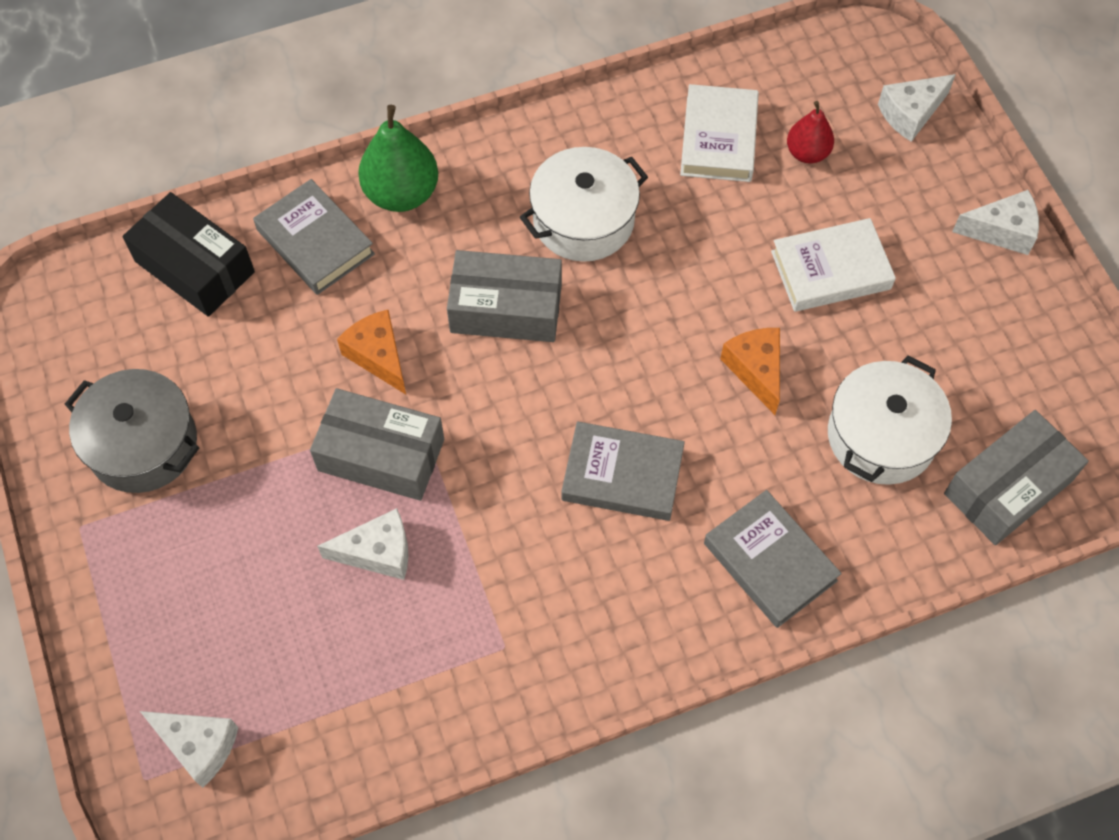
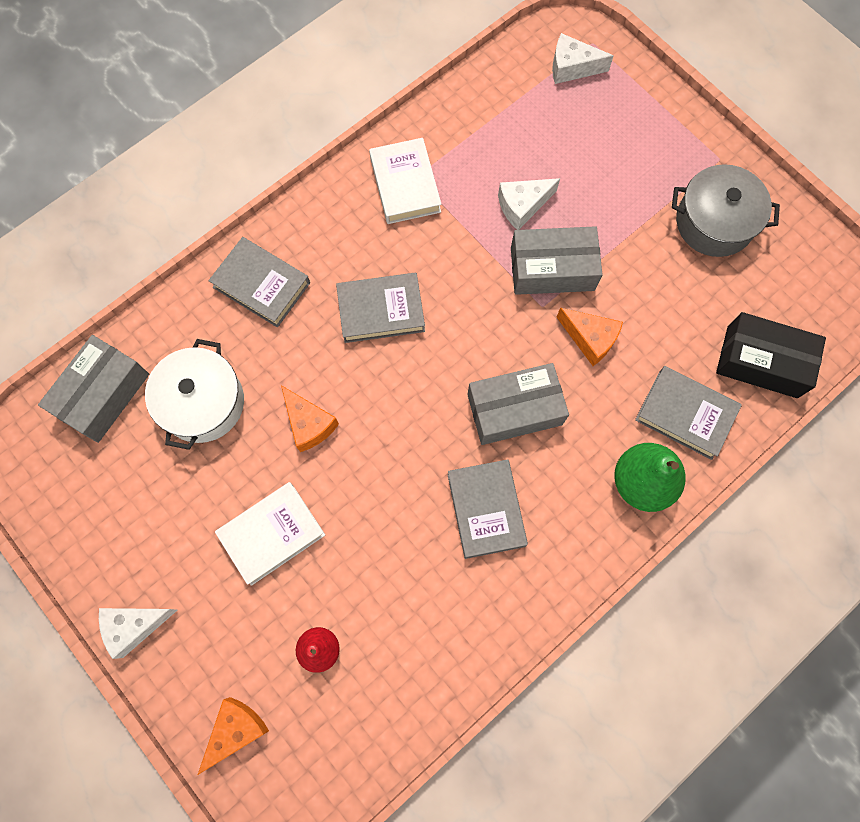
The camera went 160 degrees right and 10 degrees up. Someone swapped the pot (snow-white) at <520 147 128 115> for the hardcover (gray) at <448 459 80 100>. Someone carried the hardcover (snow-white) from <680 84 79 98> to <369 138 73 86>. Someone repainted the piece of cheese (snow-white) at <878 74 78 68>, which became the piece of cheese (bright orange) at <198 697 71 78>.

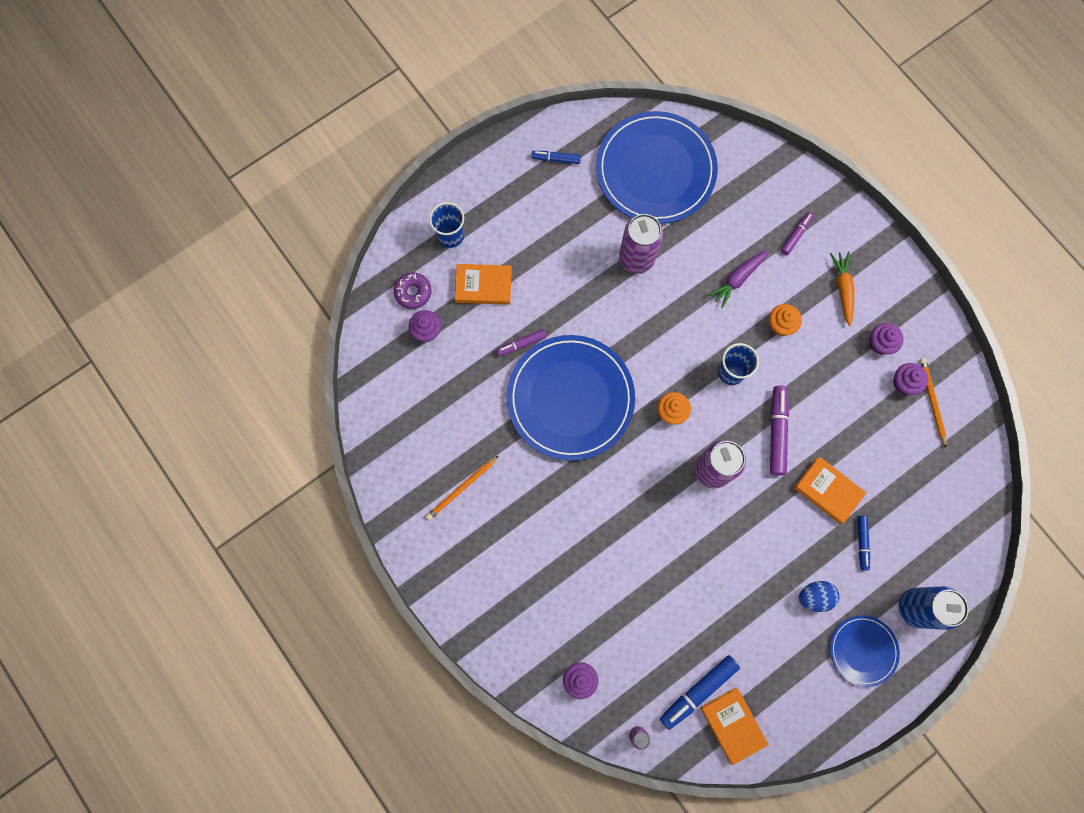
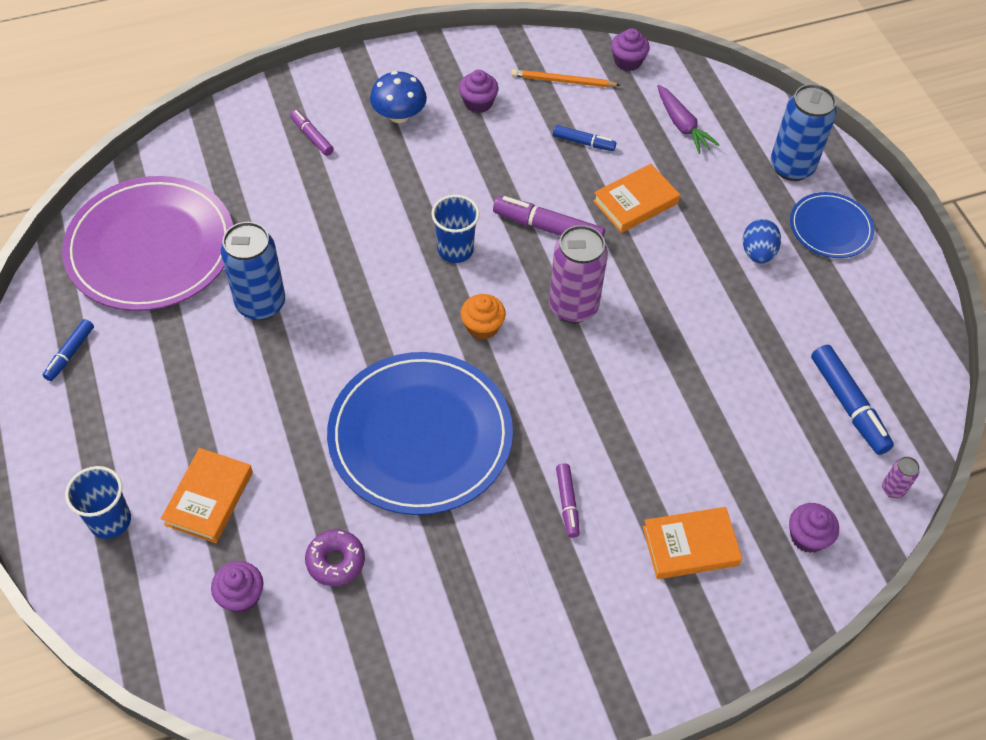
The camera went 75 degrees left and 20 degrees down. Someone carried the donut (royal purple) from <394 273 38 36> to <305 529 60 57>. Someone took away the lead pencil (bright orange) at <426 456 73 64>. Someone carried the marker pen (royal purple) from <496 329 50 27> to <556 463 24 75>. Someone repainted the flat dish (royal blue) at <596 111 122 113>, which became the flat dish (royal purple) at <62 176 171 135>. Someone repainted the tin (royal purple) at <619 214 44 60>, which became the tin (royal blue) at <221 222 64 99>. Someone carried the hardcover (bright orange) from <700 688 69 77> to <643 507 99 72>. Someone carried the root vegetable (royal purple) from <708 250 60 58> to <657 85 63 69>. Someone took away the cupcake (bright orange) at <769 304 33 32>. Someone swapped the root vegetable (bright orange) at <830 252 24 75> for the mushroom (royal blue) at <370 71 57 52>. Someone carried the marker pen (royal blue) from <858 516 12 54> to <553 125 63 26>. Someone carried the cupcake (royal purple) from <893 363 35 32> to <611 28 39 43>.

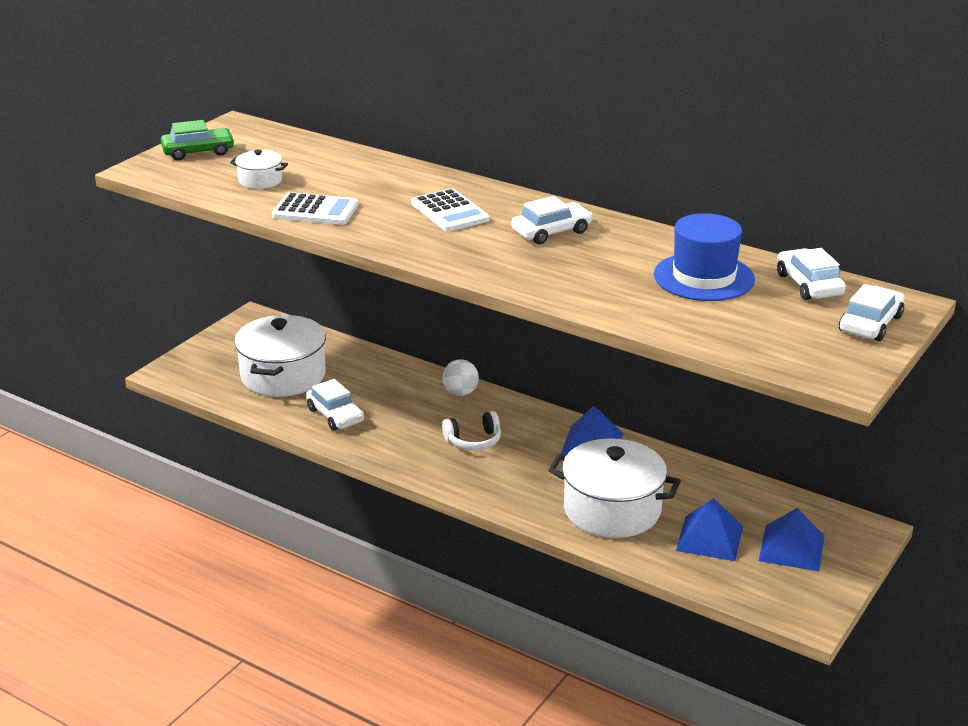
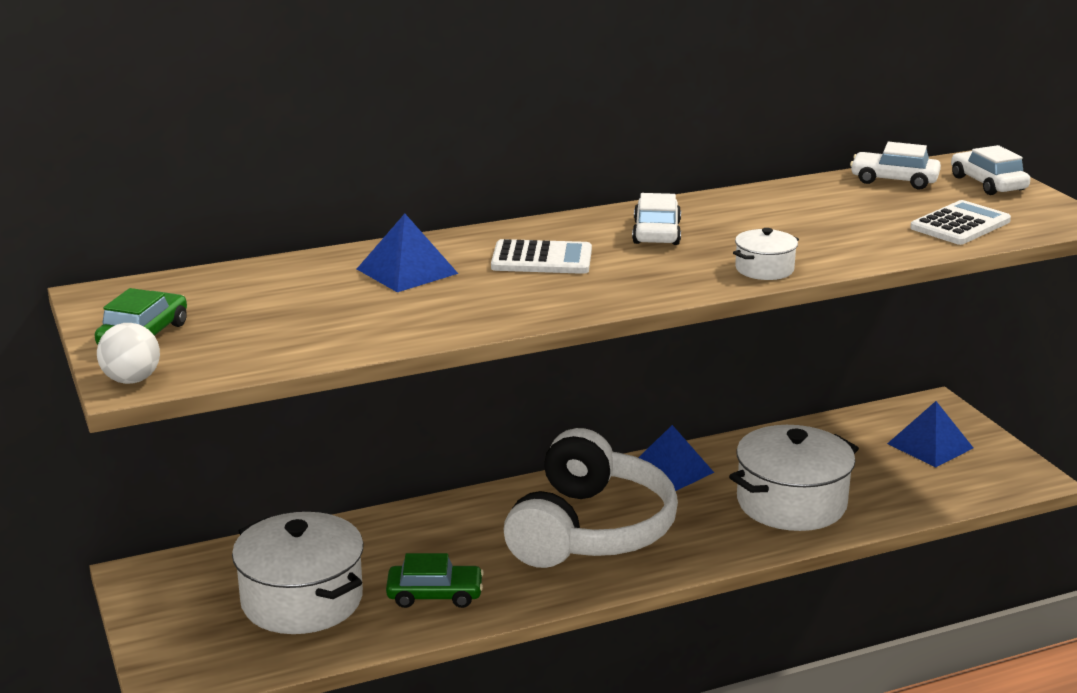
The camera went 55 degrees left and 5 degrees down. Someone carried the pot (snow-white) from <230 149 58 40> to <733 228 66 52>. Someone carried the calculator (snow-white) from <272 192 86 33> to <910 200 101 45>. Someone repainted the automobile (snow-white) at <306 379 58 52>, which became the automobile (emerald) at <386 553 98 55>. Someone carried the sphere (snow-white) from <442 359 37 37> to <97 323 63 61>. Someone scaled the headphones (snow-white) at <442 411 59 39> by 2.47. Someone took away the top hat (royal blue) at <654 213 101 88>. Someone carried the solid pyramid (royal blue) from <676 498 67 63> to <357 214 101 78>.

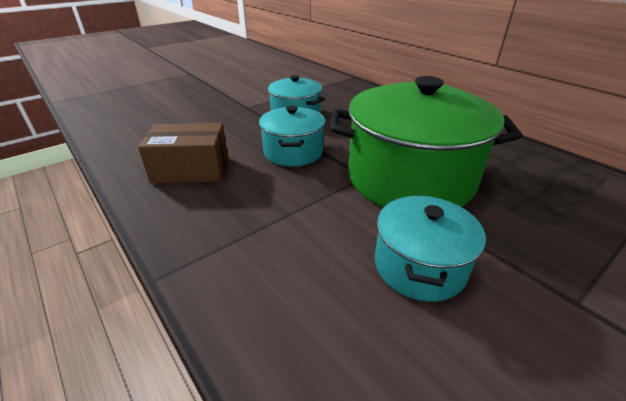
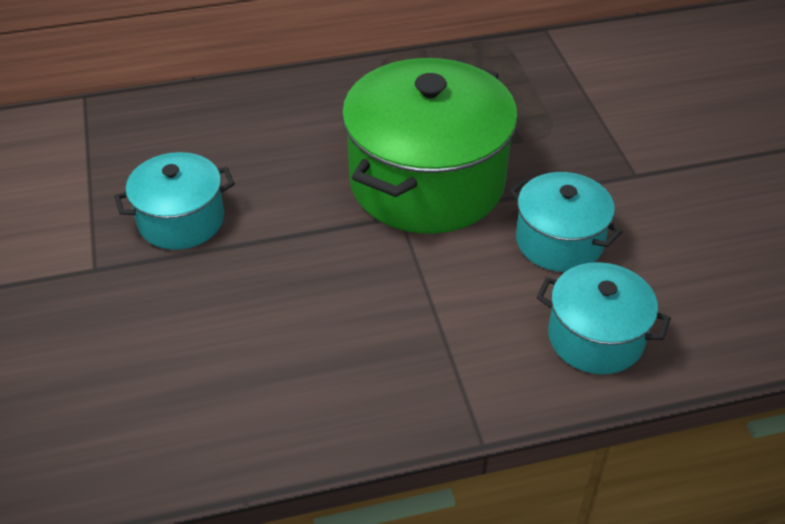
The camera went 65 degrees left and 10 degrees up. Someone took away the parcel (dark brown) at <138 123 90 60>. Someone carried the pot (teal) from <259 105 66 62> to <536 262 135 112>.

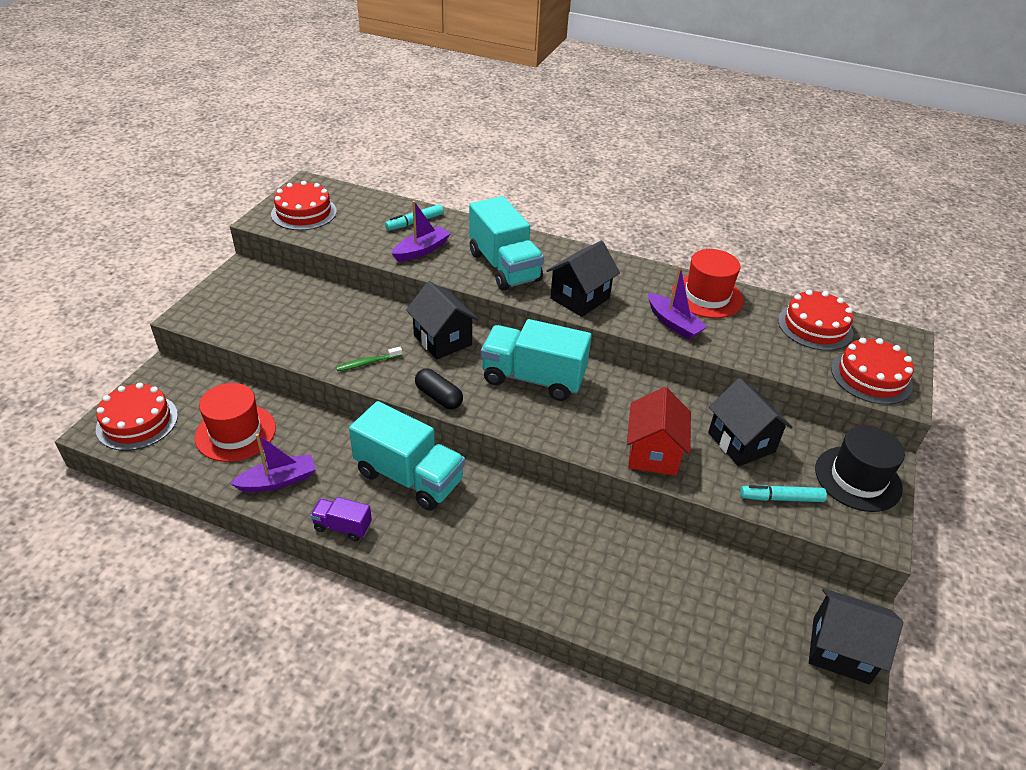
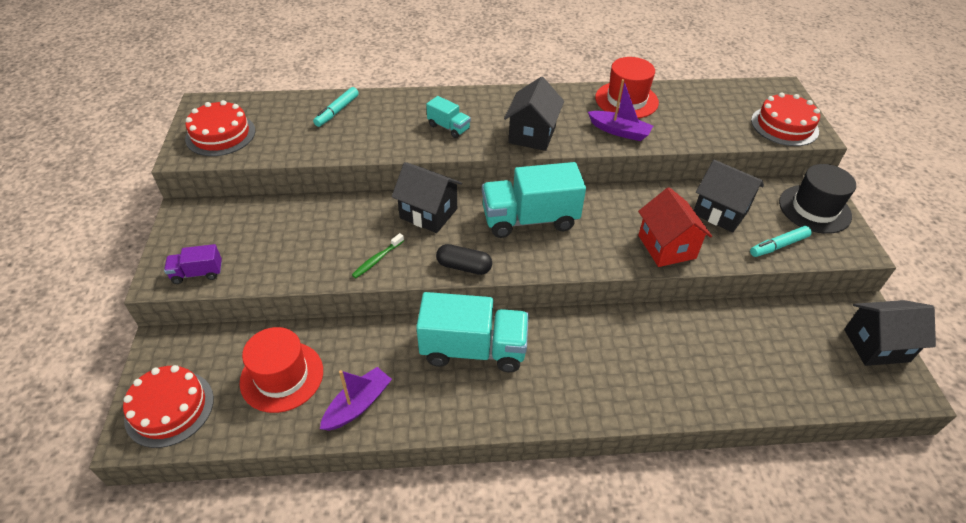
The camera went 25 degrees left and 5 degrees up. Someone carried the truck (royal purple) from <310 497 62 45> to <164 244 58 40>. Someone took away the sailboat (royal purple) at <392 201 59 61>. Someone scaled the truck (teal) at <469 196 75 94> by 0.49. Someone took away the cake (red) at <778 290 75 61>.

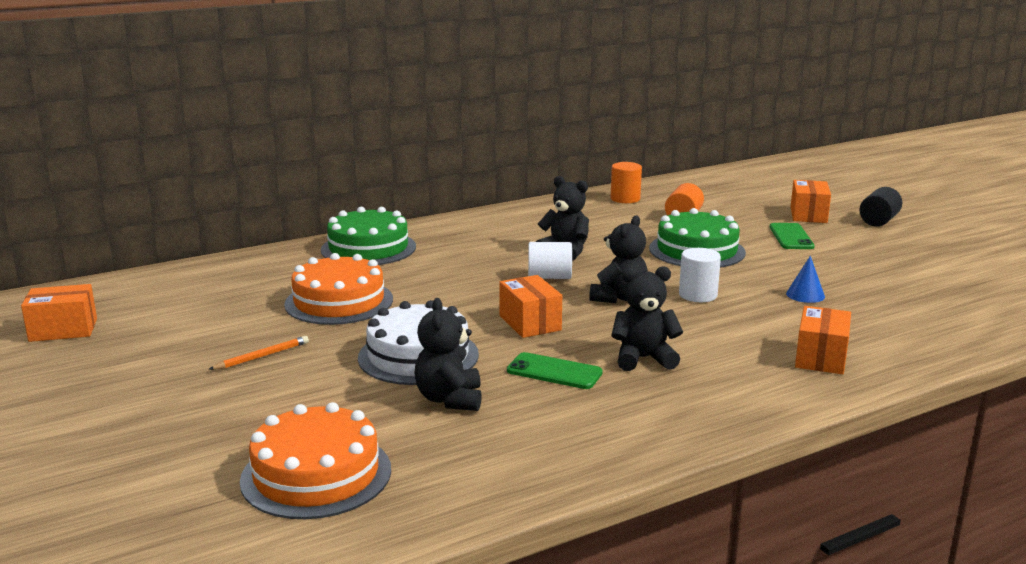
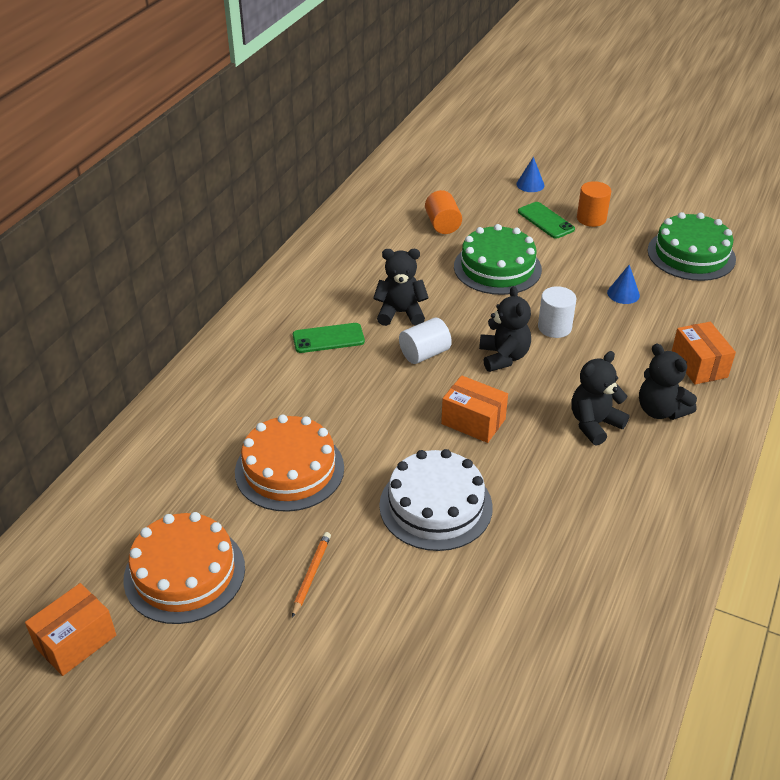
The camera went 35 degrees left and 20 degrees up. Someone carried the cake (bright orange) from <240 402 151 117> to <123 512 122 112>. Someone carried the cake (emerald) from <321 207 95 58> to <647 212 89 69>. Someone carried the stuffed bear (black) from <414 298 68 113> to <639 344 58 76>. Someone carried the mobile phone (emerald) from <507 352 96 37> to <293 323 72 30>. Someone carried the solid cylinder (bright orange) from <611 162 31 41> to <577 181 34 46>. Someone swapped the parcel (bright orange) at <791 180 40 43> for the solid cone (royal blue) at <516 157 29 35>. Someone took away the solid cylinder (black) at <859 187 43 39>.

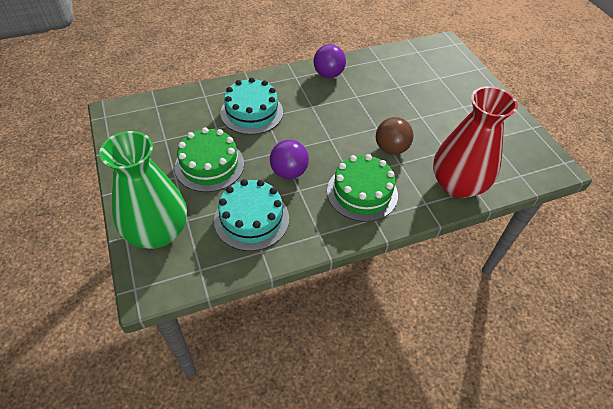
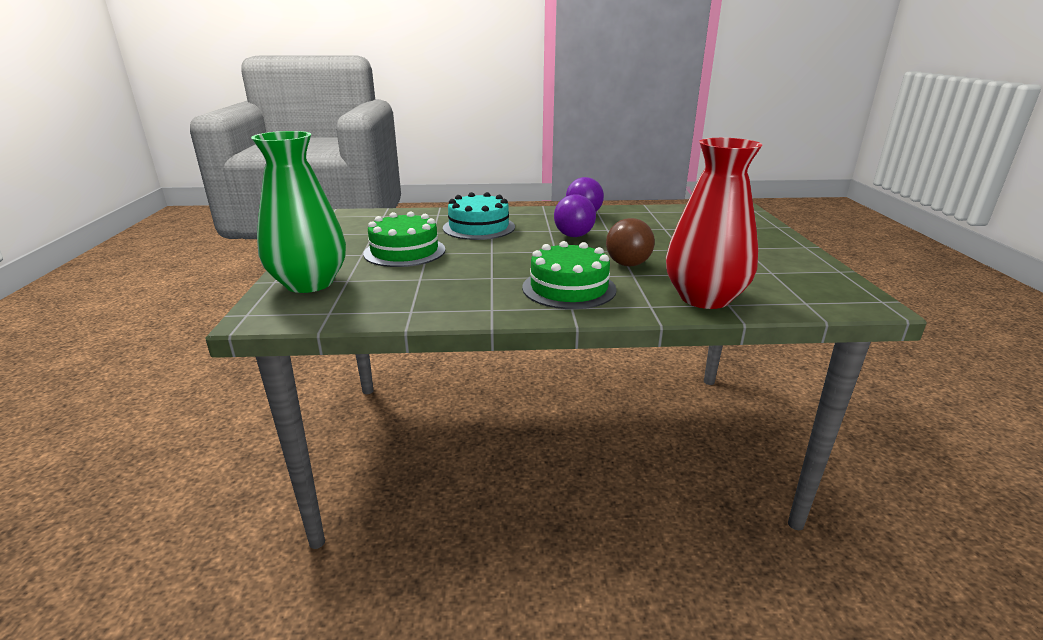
The camera went 20 degrees right and 25 degrees down. Someone took away the cake (teal) at <214 179 75 72>. Someone carried the sphere (royal purple) from <270 140 39 39> to <554 194 42 43>.

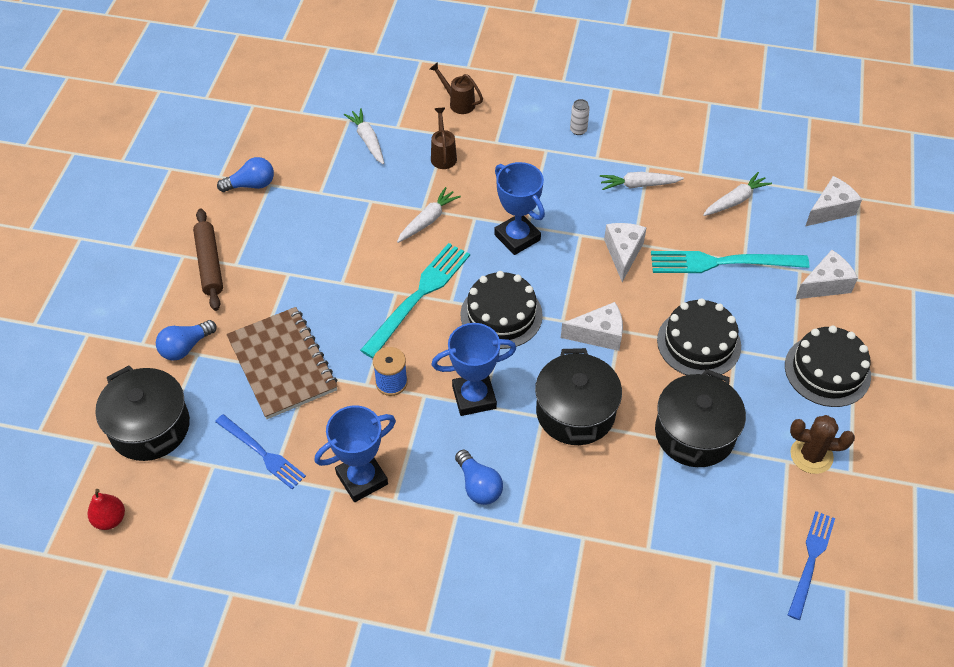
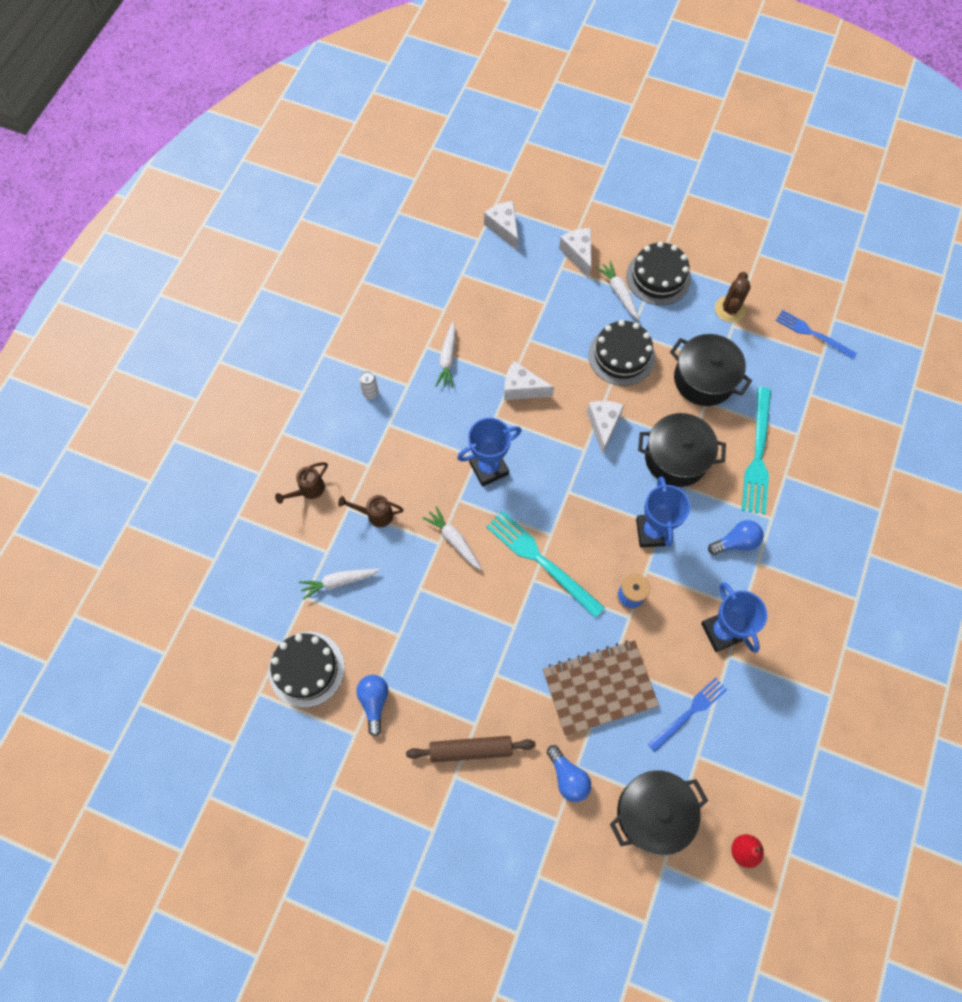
The camera went 80 degrees left and 15 degrees up. Someone carried the cake (black) from <460 271 83 78> to <269 631 76 77>. Someone carried the dinner fork (teal) from <651 251 158 22> to <742 387 29 127>. Someone carried the root vegetable (snow-white) from <703 172 69 44> to <596 261 43 59>.

